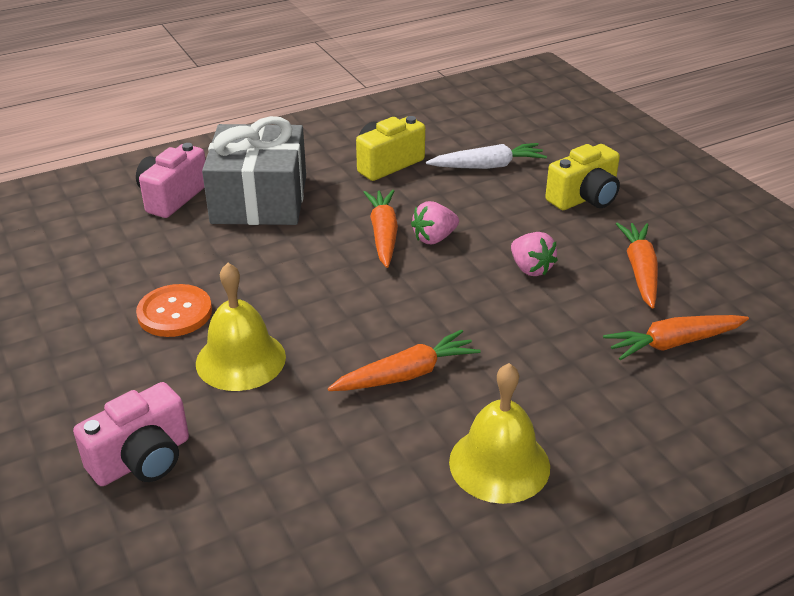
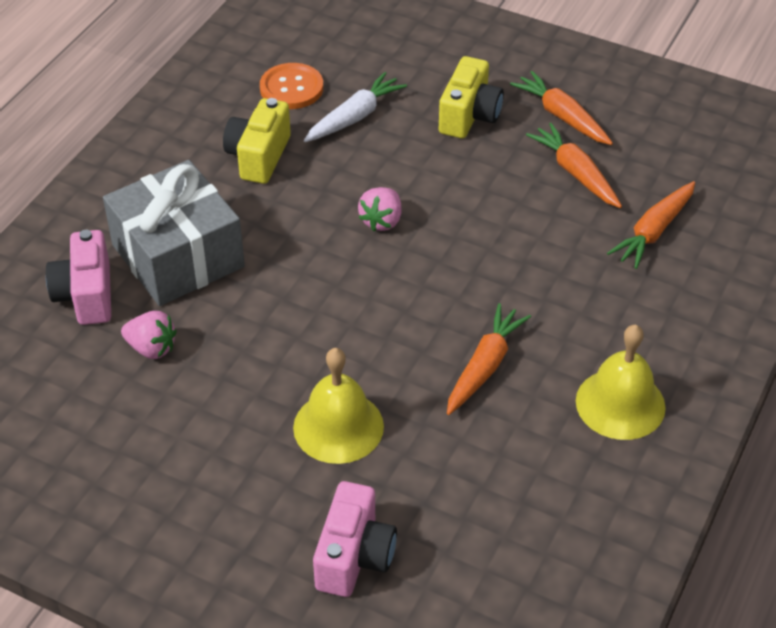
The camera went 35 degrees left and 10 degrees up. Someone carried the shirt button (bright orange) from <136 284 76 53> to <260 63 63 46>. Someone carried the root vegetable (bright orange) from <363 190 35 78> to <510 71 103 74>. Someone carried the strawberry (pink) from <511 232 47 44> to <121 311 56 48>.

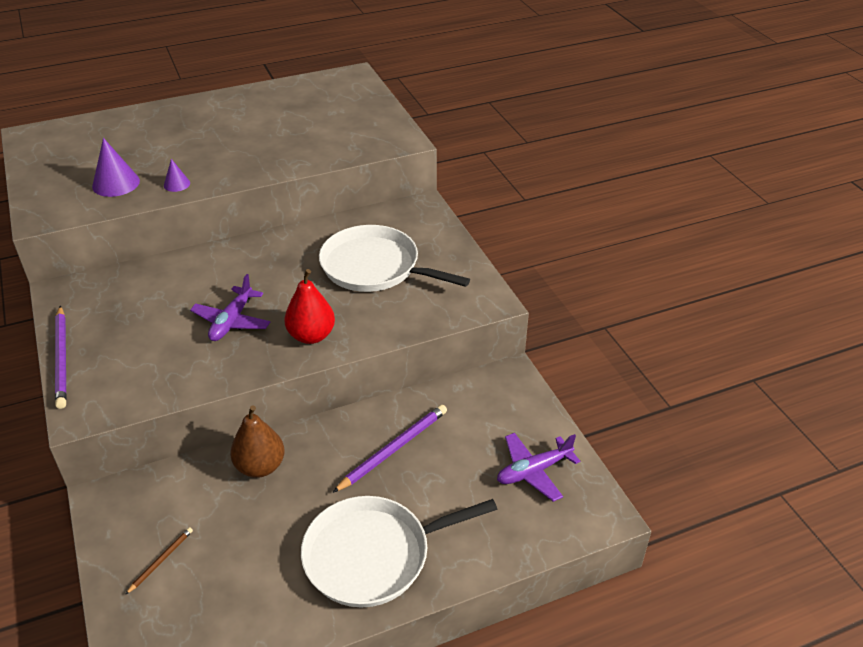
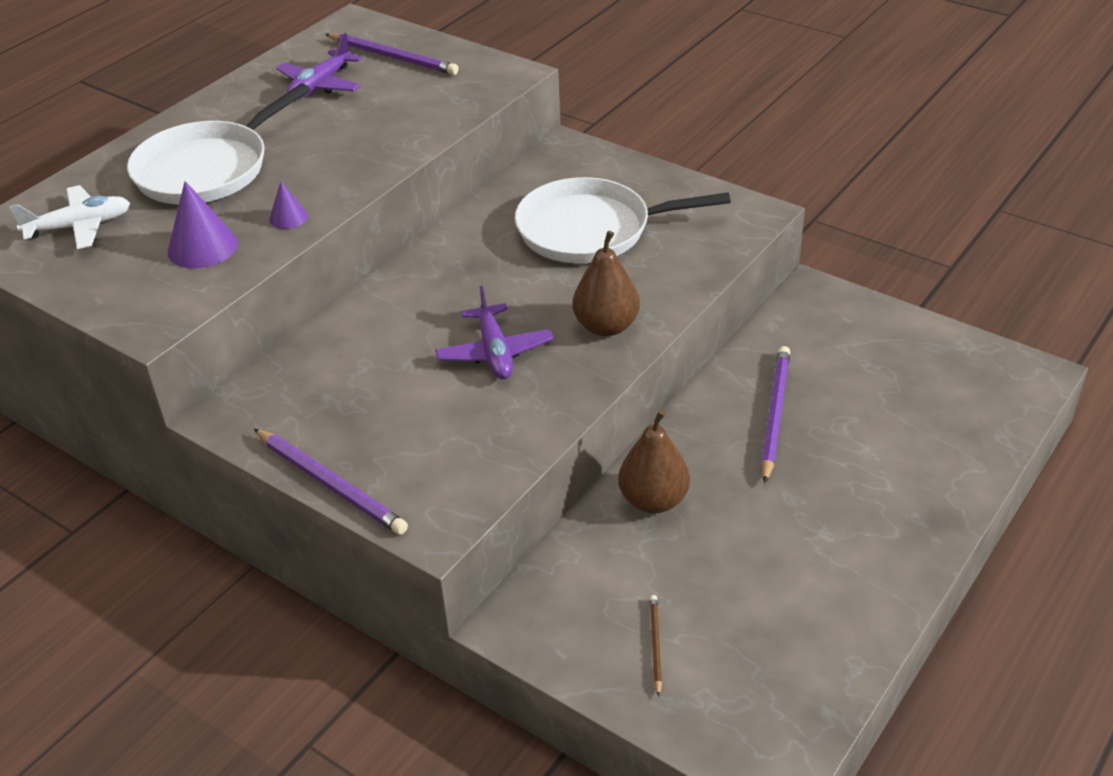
The camera went 30 degrees left and 0 degrees up. Someone repainted the pear (red) at <284 269 51 75>, which became the pear (dark brown) at <572 231 68 105>. Someone carried the pan (snow-white) from <301 496 197 111> to <127 83 183 122>. Someone carried the aeroplane (royal purple) from <497 433 83 69> to <276 33 86 66>. Someone put down the aeroplane (snow-white) at <9 185 121 64>. Someone put down the lead pencil (royal purple) at <325 33 134 42>.

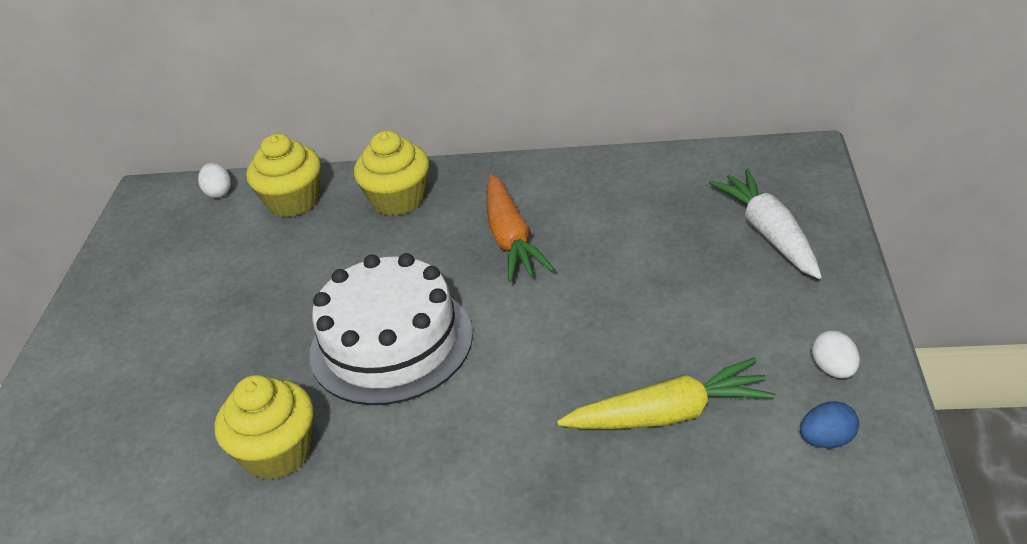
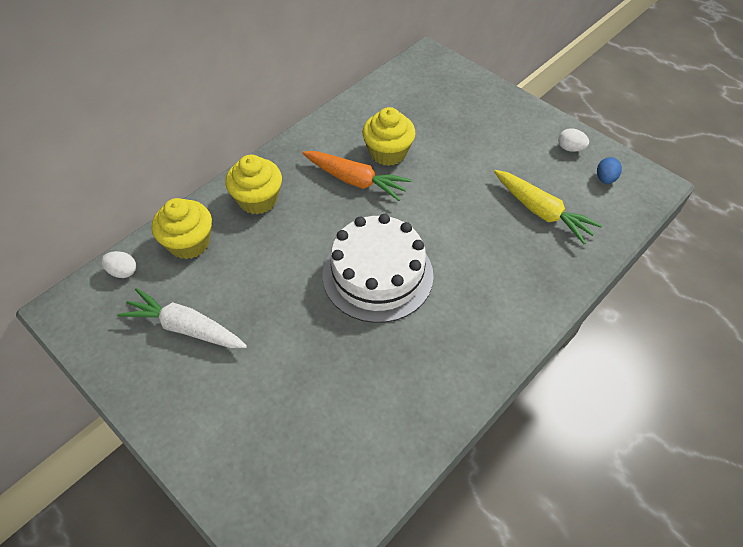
The camera went 55 degrees left and 15 degrees up. Someone carried the cupcake (yellow) from <214 375 100 105> to <362 107 54 59>. Someone rotated the root vegetable (yellow) at <557 358 218 71> by 105 degrees clockwise. Someone carried the root vegetable (snow-white) from <709 169 113 110> to <117 288 130 60>.

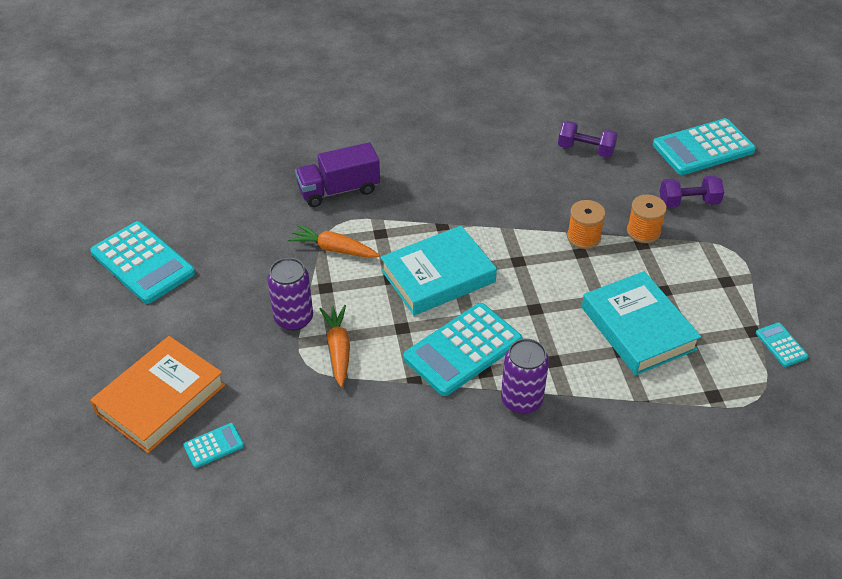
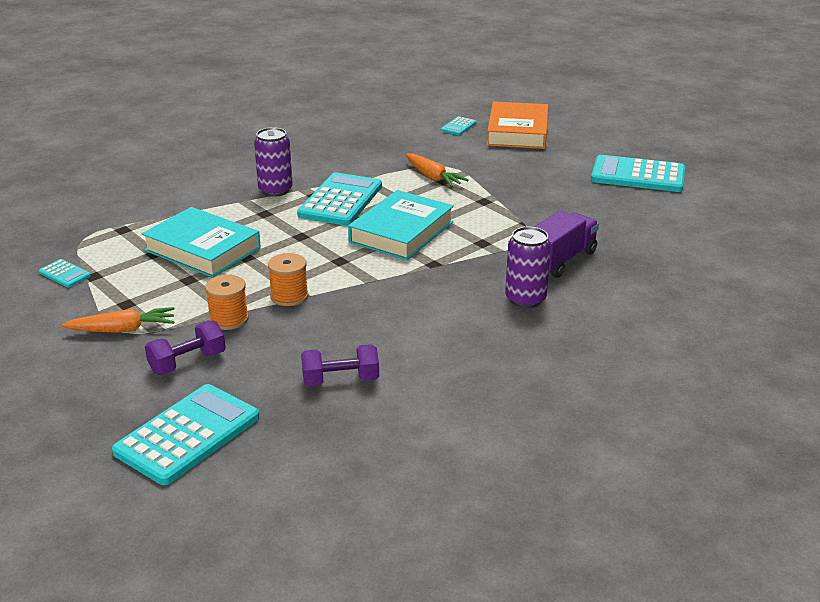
The camera went 150 degrees right and 15 degrees down. Someone carried the tin (royal purple) from <267 258 46 73> to <505 227 46 81>. Someone carried the root vegetable (bright orange) from <288 224 92 34> to <62 307 112 26>.

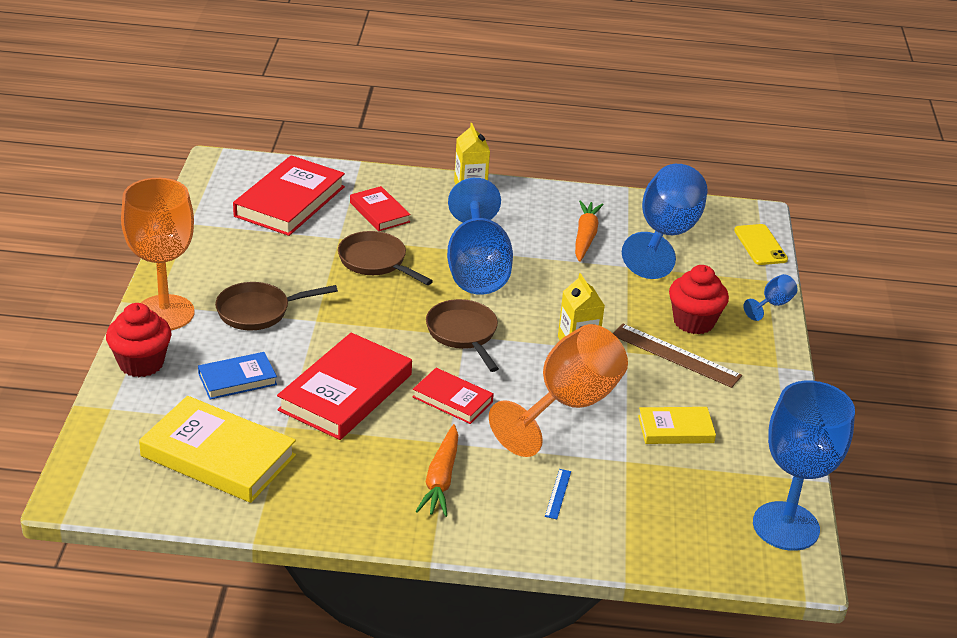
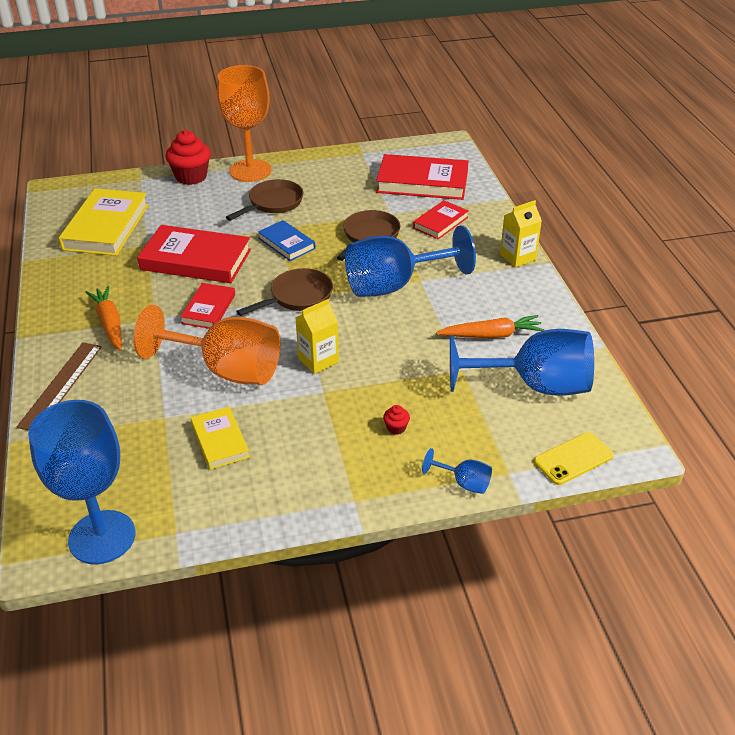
The camera went 75 degrees right and 5 degrees up. Someone carried the hardcover (royal blue) from <198 352 79 47> to <258 220 57 41>. Someone rotated the pan (dark brown) at <215 282 123 48> by 75 degrees clockwise. Someone rotated the root vegetable (bright orange) at <416 424 42 93> by 75 degrees clockwise. Someone took away the ruler (royal blue) at <545 469 26 50>. Someone carried the ruler (dark brown) from <613 324 129 64> to <17 342 85 89>. Someone scaled the cupcake (red) at <669 265 60 70> by 0.43.

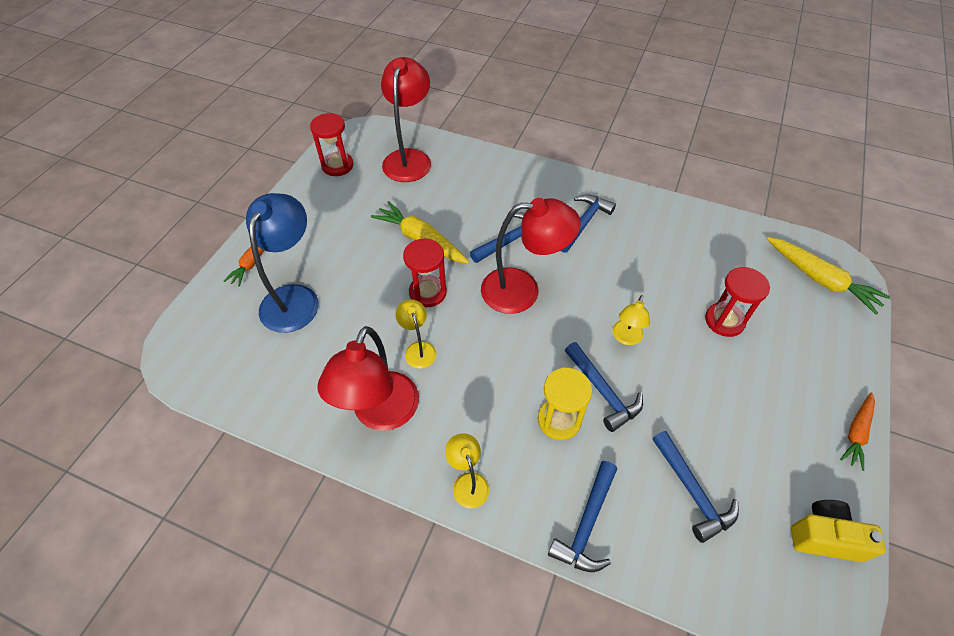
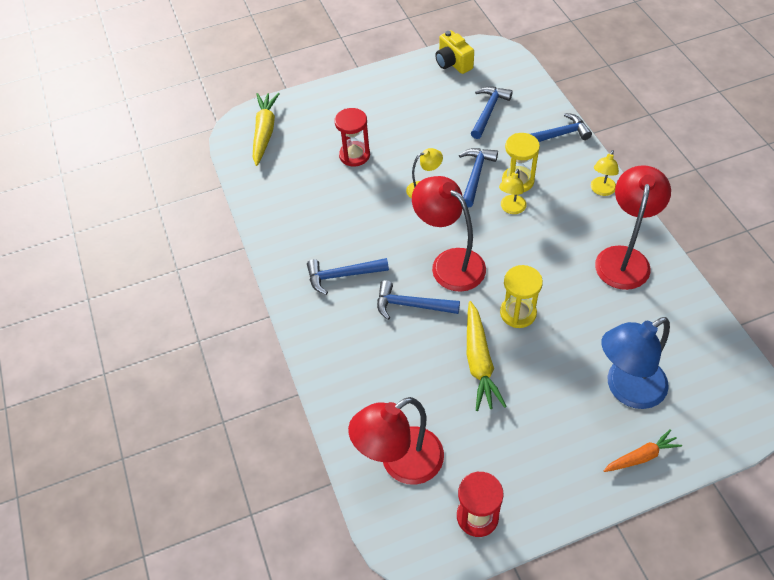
The camera went 130 degrees left and 0 degrees up. Someone rotated the desk lamp (red) at <317 326 102 105> by 45 degrees counterclockwise. Someone carried the desk lamp (yellow) from <395 299 41 70> to <499 169 28 45>. Someone repainted the hourglass (red) at <403 239 44 68>, which became the hourglass (yellow) at <500 265 43 63>. Someone took away the root vegetable (bright orange) at <840 392 35 79>.

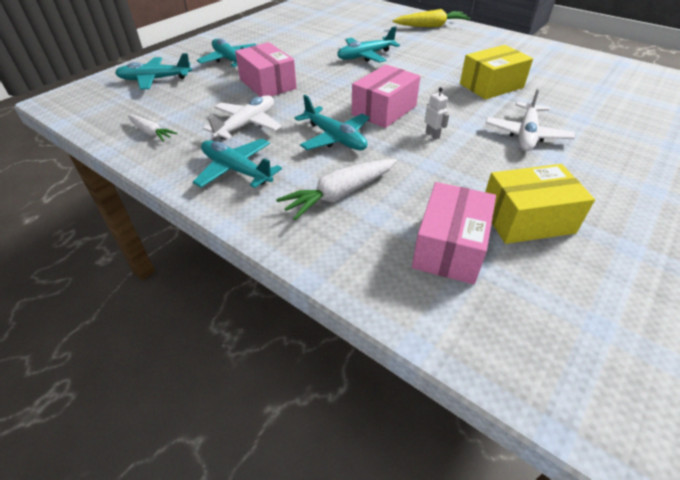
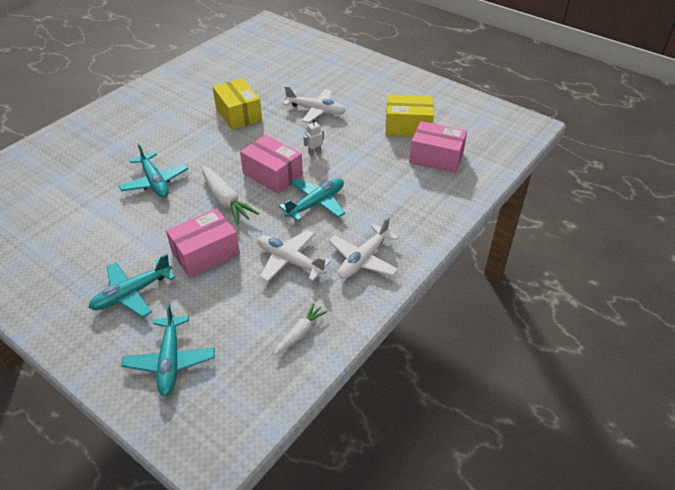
The camera went 90 degrees left and 0 degrees up. Someone repainted the aeroplane (teal) at <193 139 89 49>, which became the aeroplane (snow-white) at <329 216 70 63>. Someone carried the root vegetable (snow-white) from <276 159 121 61> to <202 166 57 59>. Someone took away the root vegetable (yellow) at <393 9 77 18>. Someone rotated the parcel (yellow) at <485 164 110 80> by 75 degrees counterclockwise.

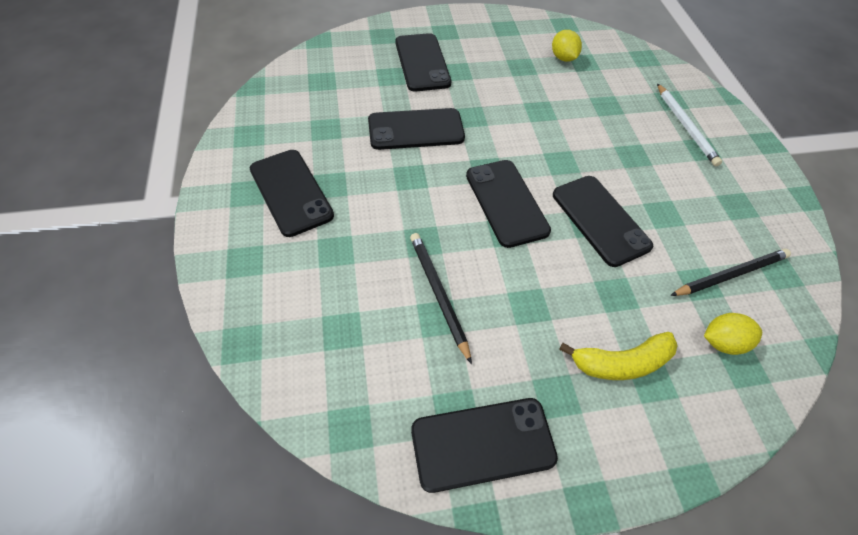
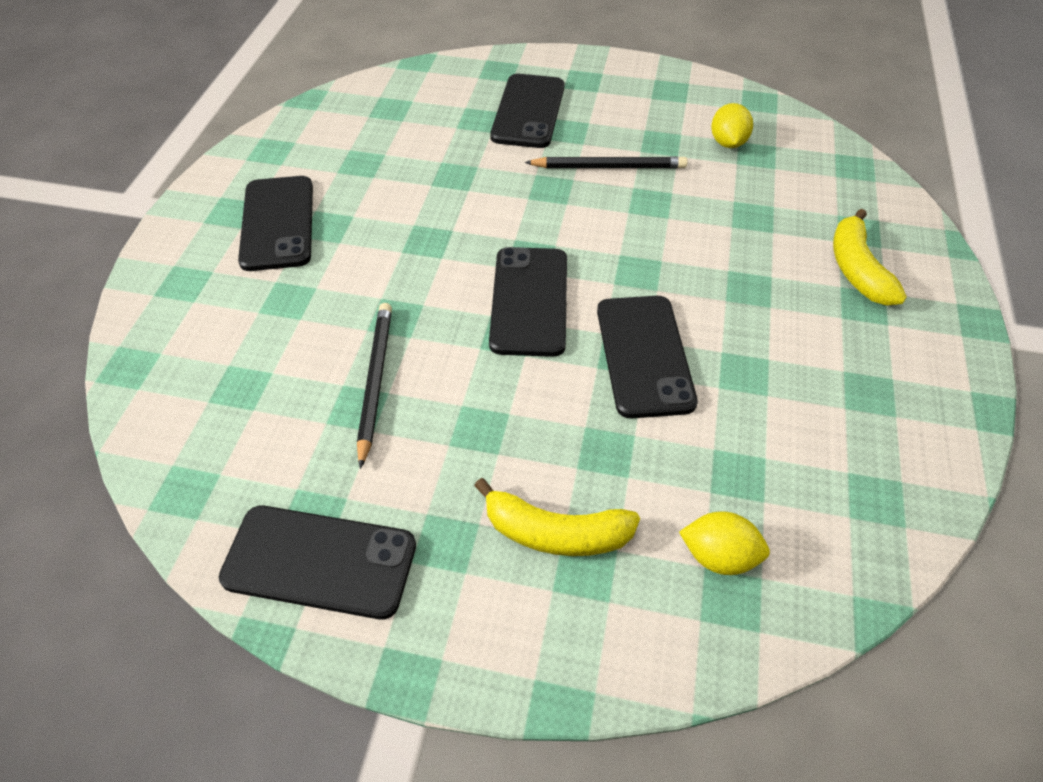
The camera went 25 degrees right and 5 degrees down. Someone took away the mobile phone (black) at <368 108 97 42>. Someone swapped the lead pencil (snow-white) at <657 84 65 82> for the banana (yellow) at <833 209 74 97>. Someone carried the lead pencil (black) from <670 248 121 48> to <525 157 163 12>.

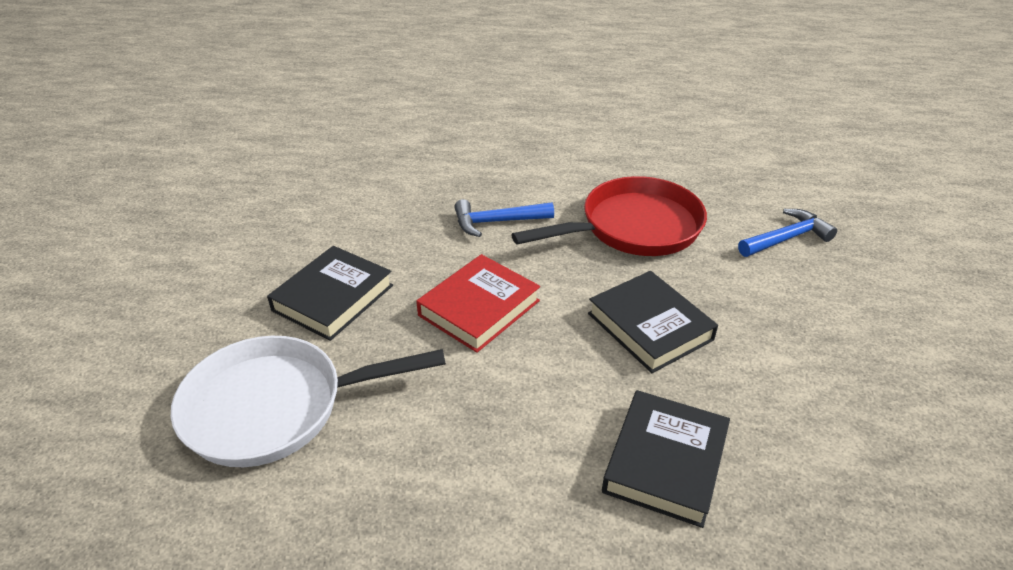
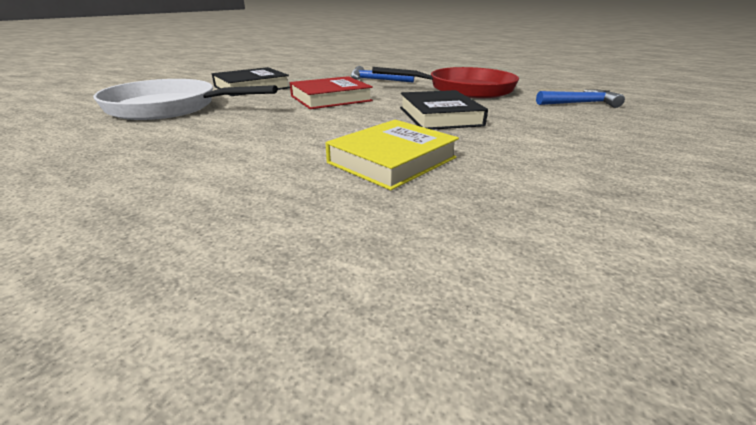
The camera went 20 degrees right and 10 degrees down. Someone repainted the hardcover (black) at <602 390 128 138>, which became the hardcover (yellow) at <326 120 133 70>.

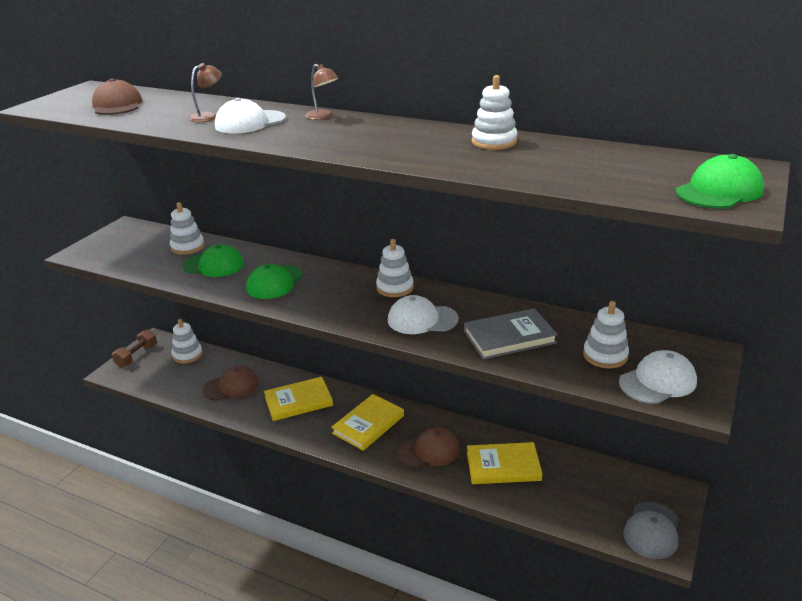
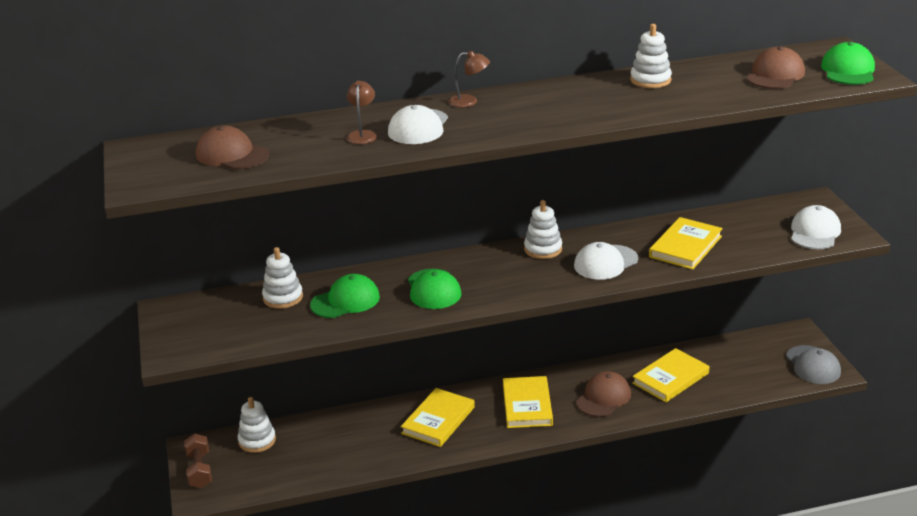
The camera went 40 degrees left and 0 degrees up. Someone carried the peaked cap (dark brown) from <203 366 56 35> to <747 46 58 43>. Someone repainted the hardcover (gray) at <464 308 94 51>, which became the hardcover (yellow) at <649 217 74 52>. Someone took away the ring stacker (snow-white) at <583 301 46 67>.

